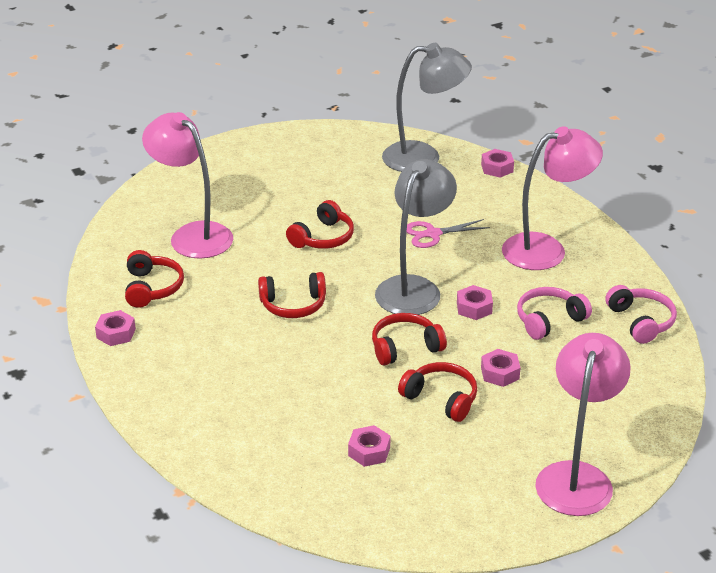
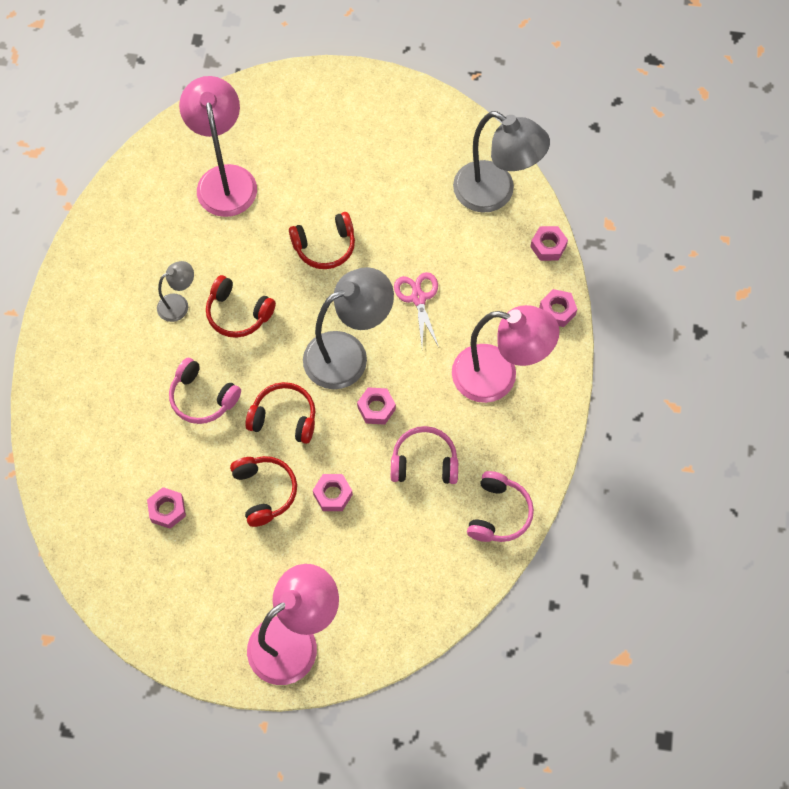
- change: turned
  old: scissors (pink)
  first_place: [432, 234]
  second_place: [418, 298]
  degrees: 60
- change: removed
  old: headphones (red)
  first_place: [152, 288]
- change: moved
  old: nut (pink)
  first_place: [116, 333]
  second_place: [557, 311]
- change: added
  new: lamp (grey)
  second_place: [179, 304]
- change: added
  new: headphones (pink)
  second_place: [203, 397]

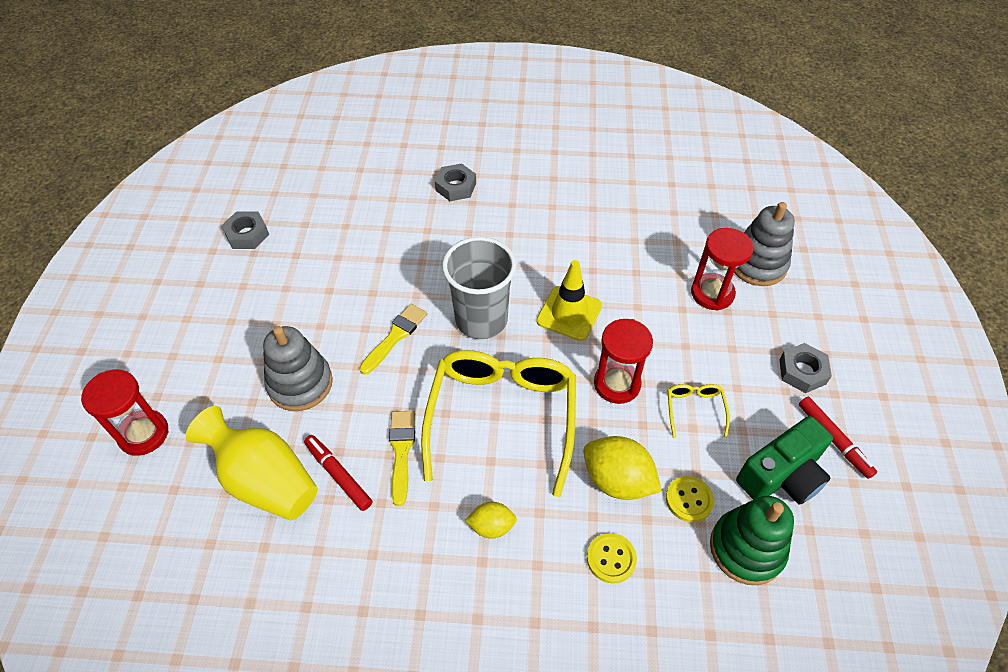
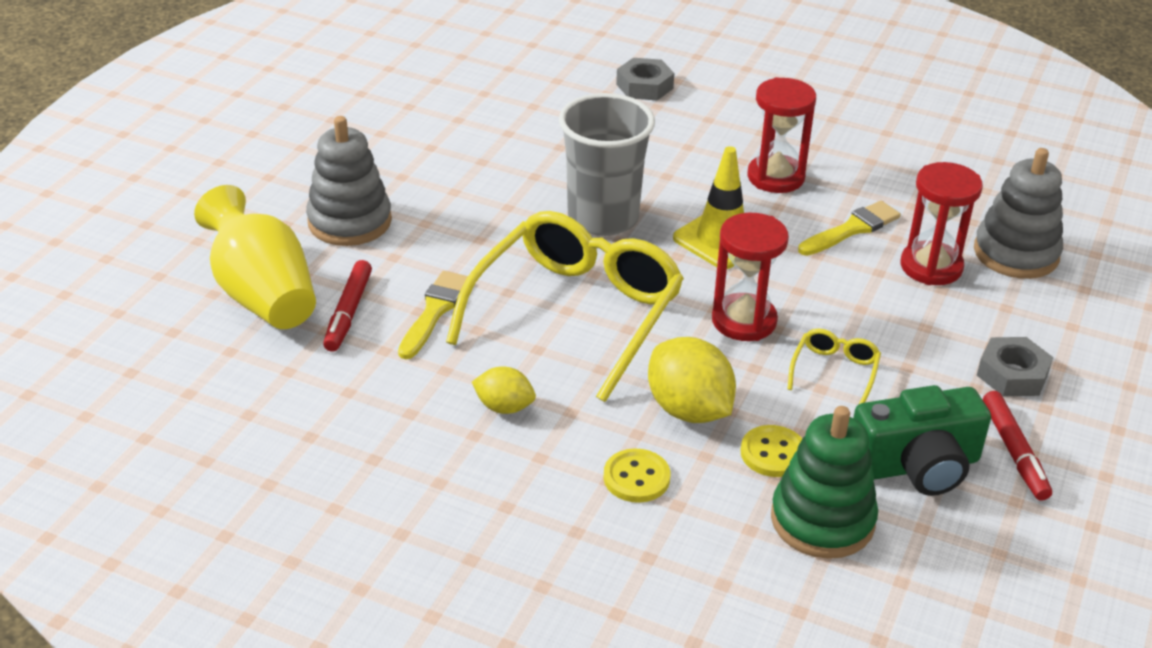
- change: removed
  old: nut (grey)
  first_place: [247, 234]
- change: moved
  old: brush (yellow)
  first_place: [395, 336]
  second_place: [852, 229]
- change: moved
  old: hourglass (red)
  first_place: [143, 434]
  second_place: [775, 177]
- change: turned
  old: marker (red)
  first_place: [338, 475]
  second_place: [348, 312]
  degrees: -150

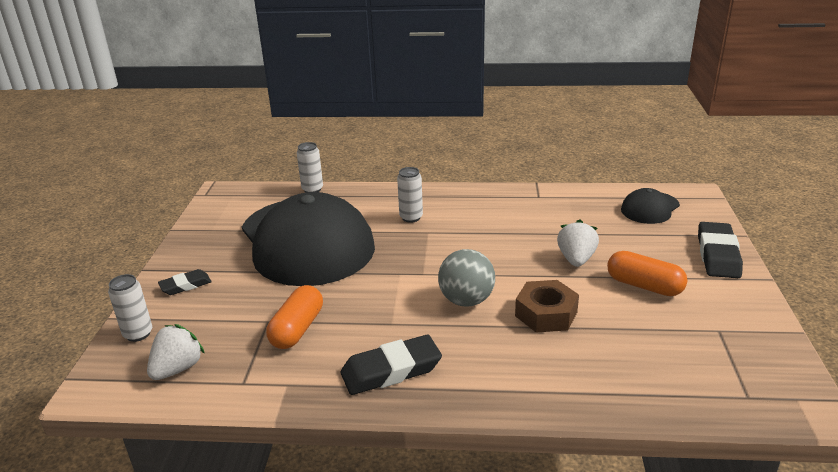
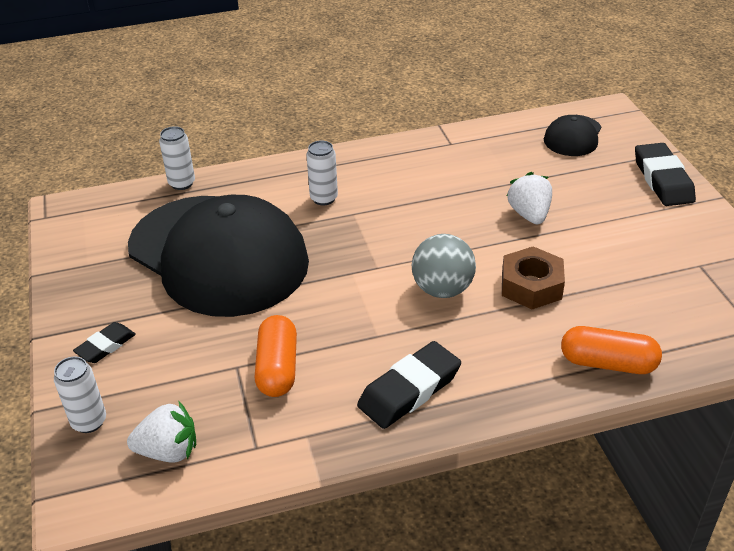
- change: moved
  old: capsule (orange)
  first_place: [644, 286]
  second_place: [608, 363]
- change: turned
  old: strawberry (white)
  first_place: [178, 369]
  second_place: [168, 451]
  degrees: 75

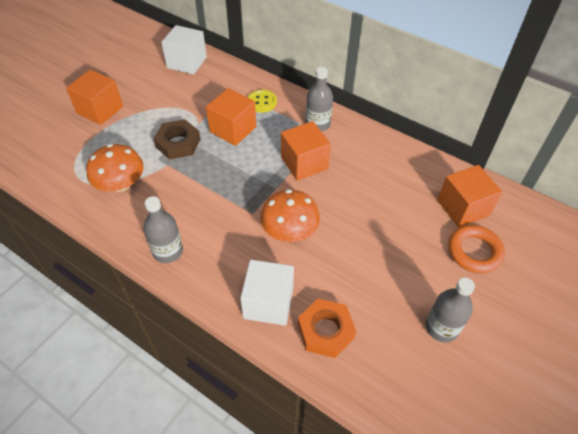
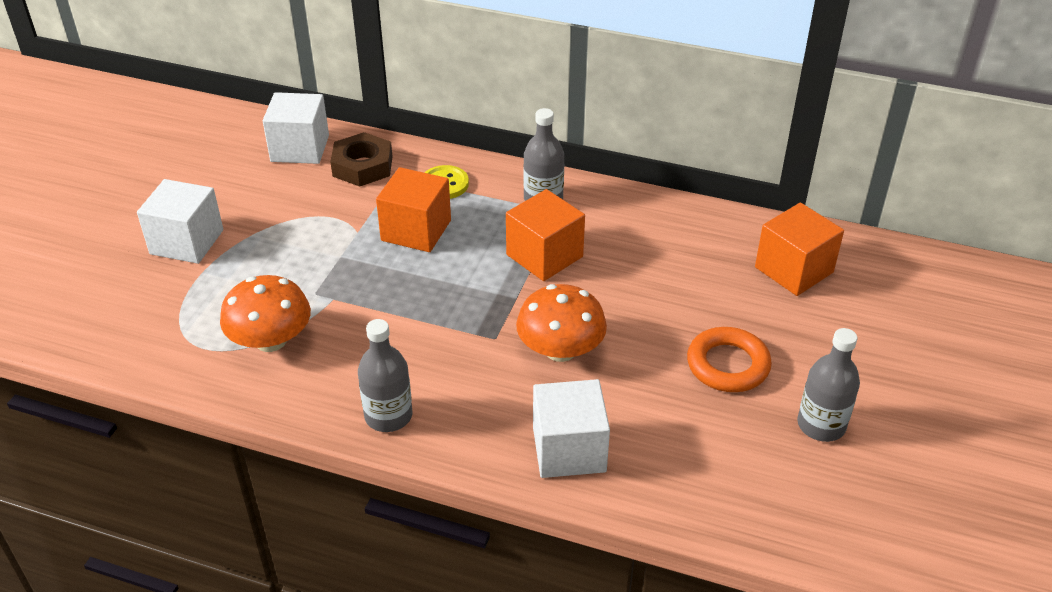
- change: recoloured
  old: cube (orange)
  new: cube (white)
  first_place: [100, 110]
  second_place: [187, 242]
- change: moved
  old: nut (brown)
  first_place: [178, 143]
  second_place: [362, 166]
- change: moved
  old: ring (orange)
  first_place: [474, 251]
  second_place: [728, 365]
- change: removed
  old: nut (orange)
  first_place: [325, 331]

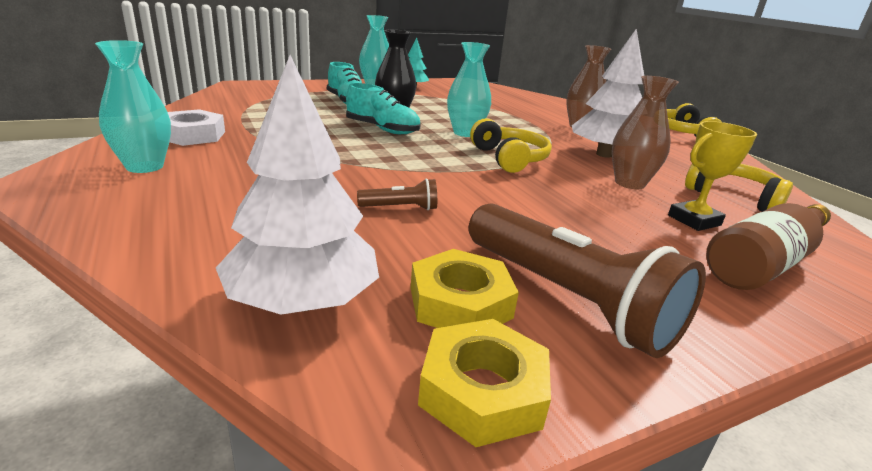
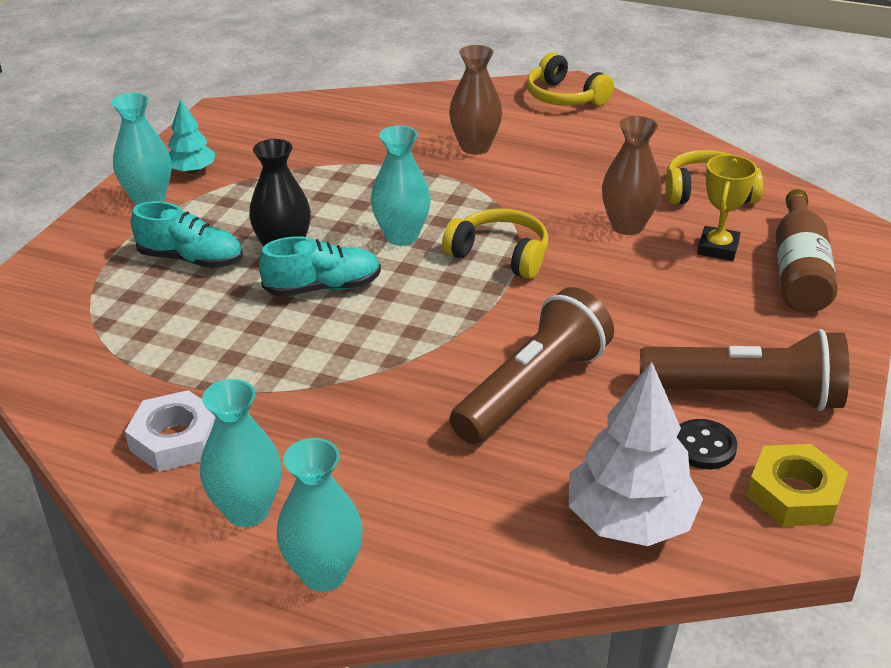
- change: removed
  old: tree (white)
  first_place: [604, 154]
- change: resized
  old: flashlight (brown)
  first_place: [400, 208]
  second_place: [533, 389]
  factor: 2.29
- change: replaced
  old: nut (yellow)
  new: button (black)
  first_place: [460, 302]
  second_place: [703, 446]
- change: added
  new: vase (turquoise)
  second_place: [324, 573]

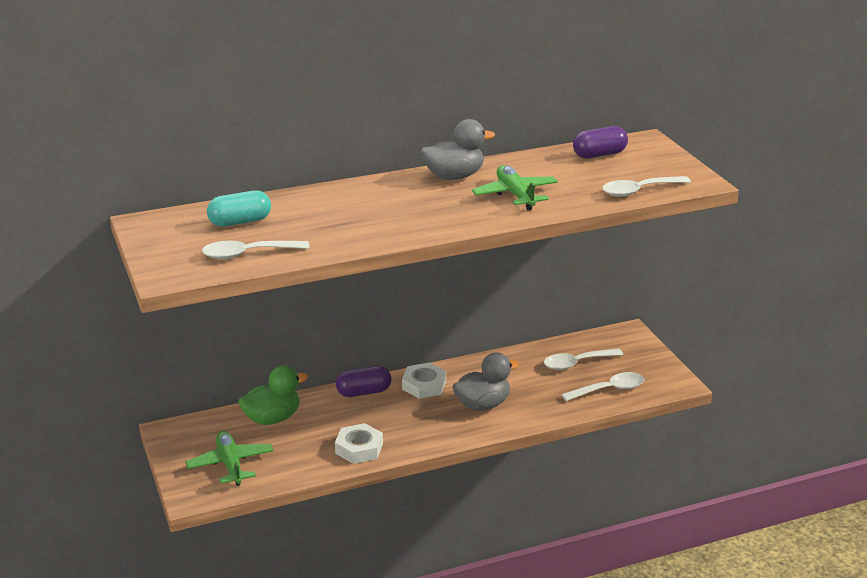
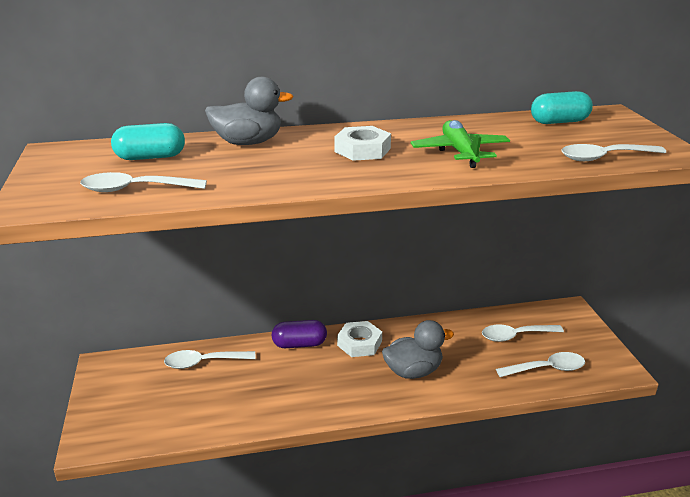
- change: moved
  old: duck (grey)
  first_place: [454, 176]
  second_place: [248, 143]
- change: recoloured
  old: capsule (purple)
  new: capsule (turquoise)
  first_place: [599, 155]
  second_place: [559, 122]
- change: replaced
  old: duck (green)
  new: spoon (white)
  first_place: [272, 418]
  second_place: [203, 362]
- change: moved
  old: nut (white)
  first_place: [359, 448]
  second_place: [362, 150]
- change: removed
  old: plane (green)
  first_place: [230, 464]

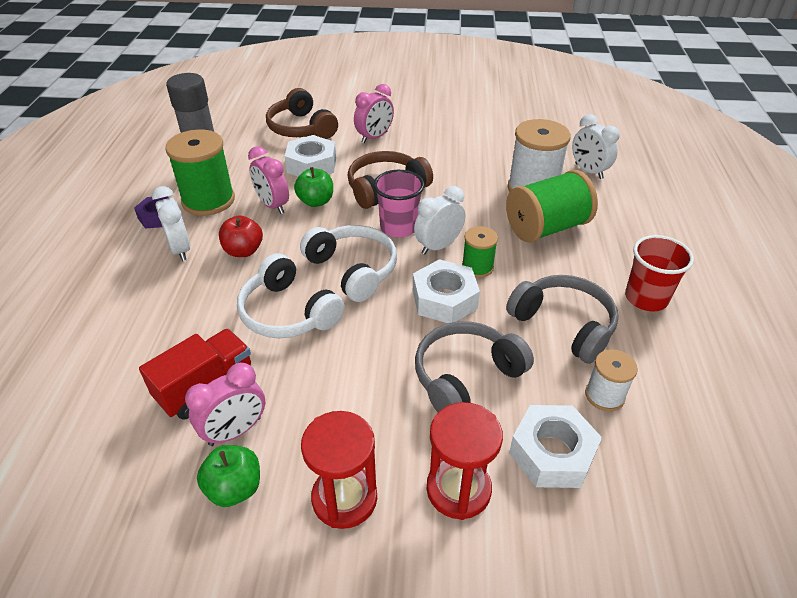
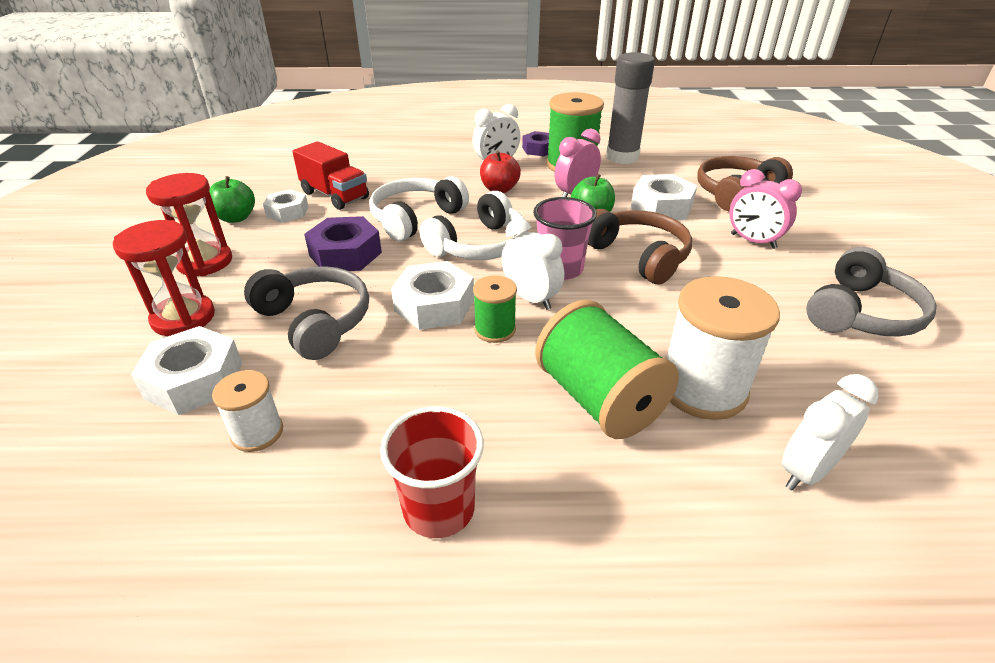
- change: moved
  old: headphones (grey)
  first_place: [564, 325]
  second_place: [861, 313]
- change: replaced
  old: clock (pink)
  new: nut (white)
  first_place: [235, 431]
  second_place: [287, 212]
- change: added
  new: nut (purple)
  second_place: [345, 254]

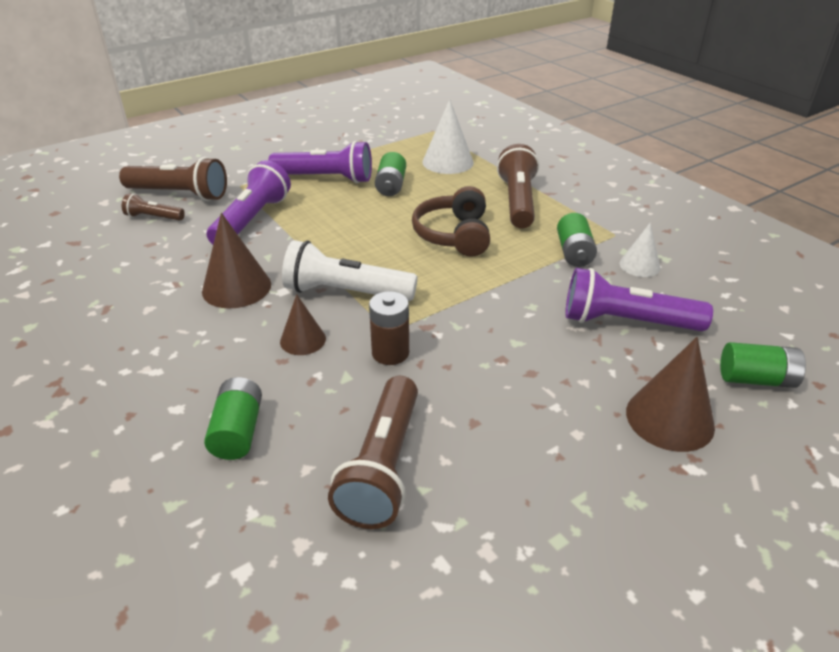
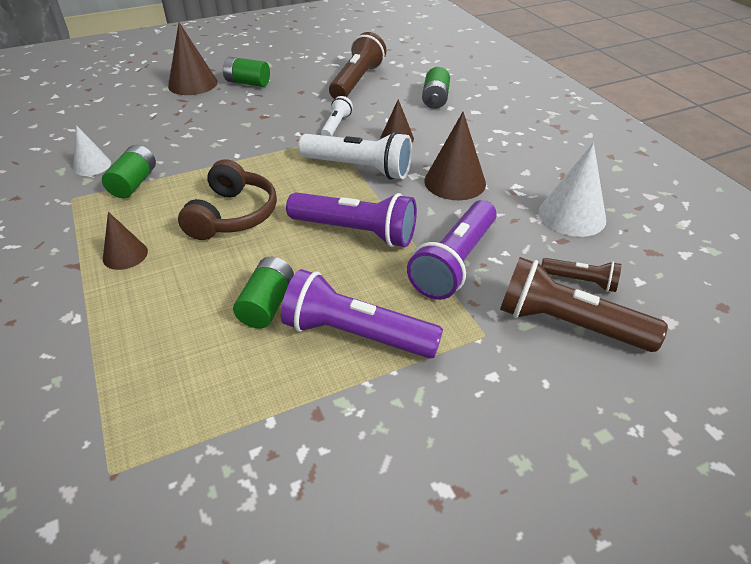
- change: moved
  old: cone (white)
  first_place: [447, 162]
  second_place: [572, 215]
- change: replaced
  old: flashlight (brown)
  new: cone (brown)
  first_place: [518, 201]
  second_place: [125, 255]
- change: moved
  old: flashlight (purple)
  first_place: [626, 322]
  second_place: [356, 232]
- change: replaced
  old: battery (brown)
  new: flashlight (white)
  first_place: [390, 353]
  second_place: [336, 125]
- change: moved
  old: battery (green)
  first_place: [756, 379]
  second_place: [247, 83]

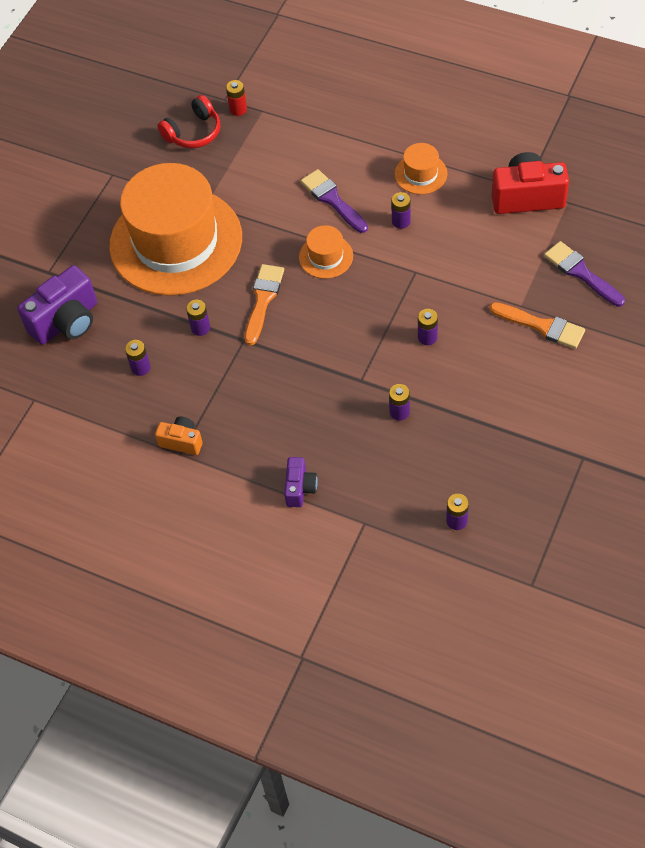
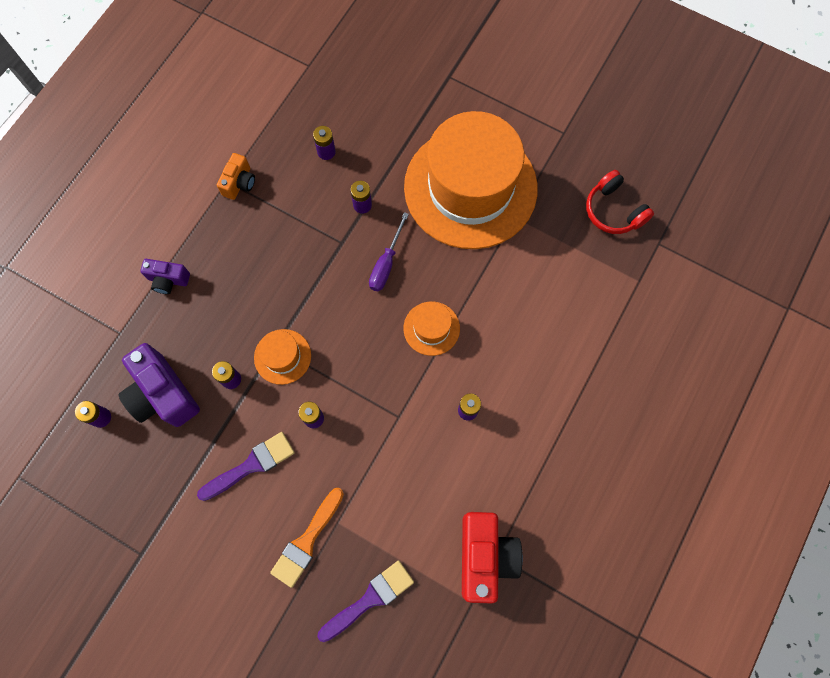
- change: removed
  old: battery (red)
  first_place: [238, 109]
- change: moved
  old: hat (orange)
  first_place: [420, 174]
  second_place: [282, 356]
- change: moved
  old: brush (purple)
  first_place: [332, 200]
  second_place: [251, 465]
- change: replaced
  old: brush (orange)
  new: screwdriver (purple)
  first_place: [263, 300]
  second_place: [386, 263]
- change: moved
  old: camera (purple)
  first_place: [66, 321]
  second_place: [163, 394]

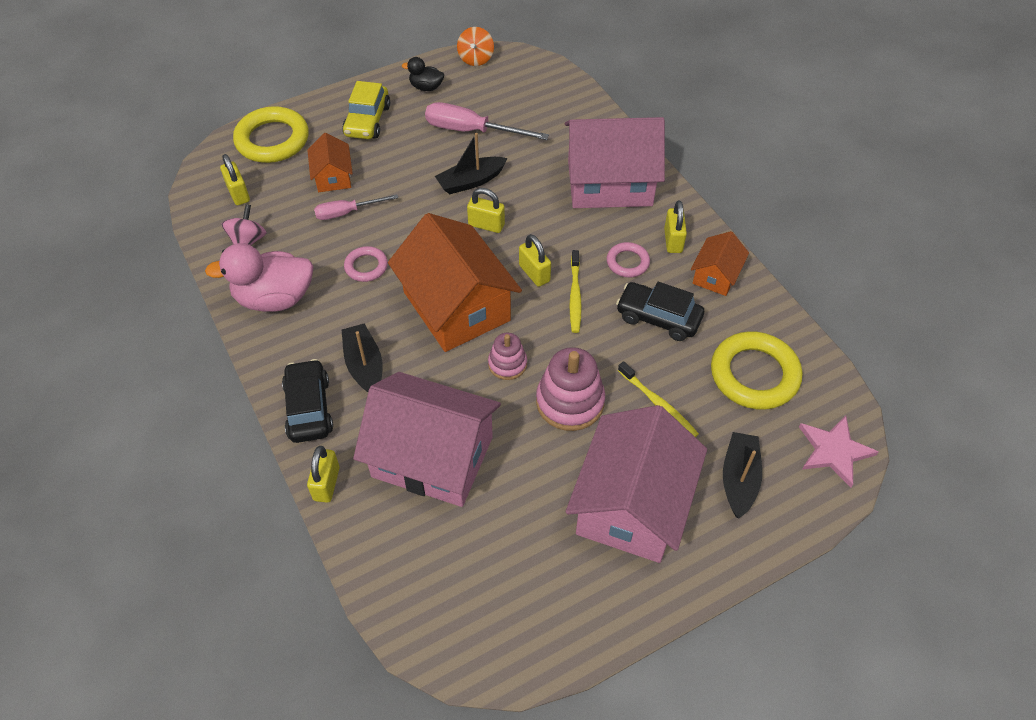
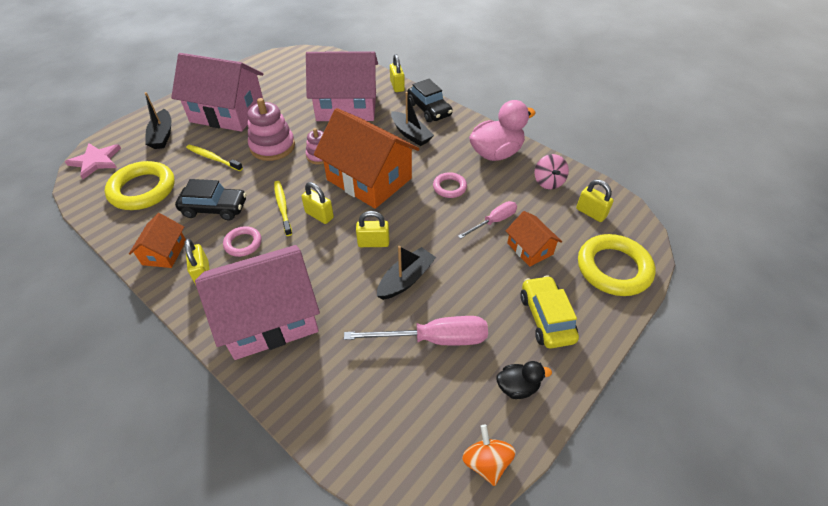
- change: turned
  old: house (pink)
  first_place: [632, 505]
  second_place: [227, 113]
  degrees: -75

